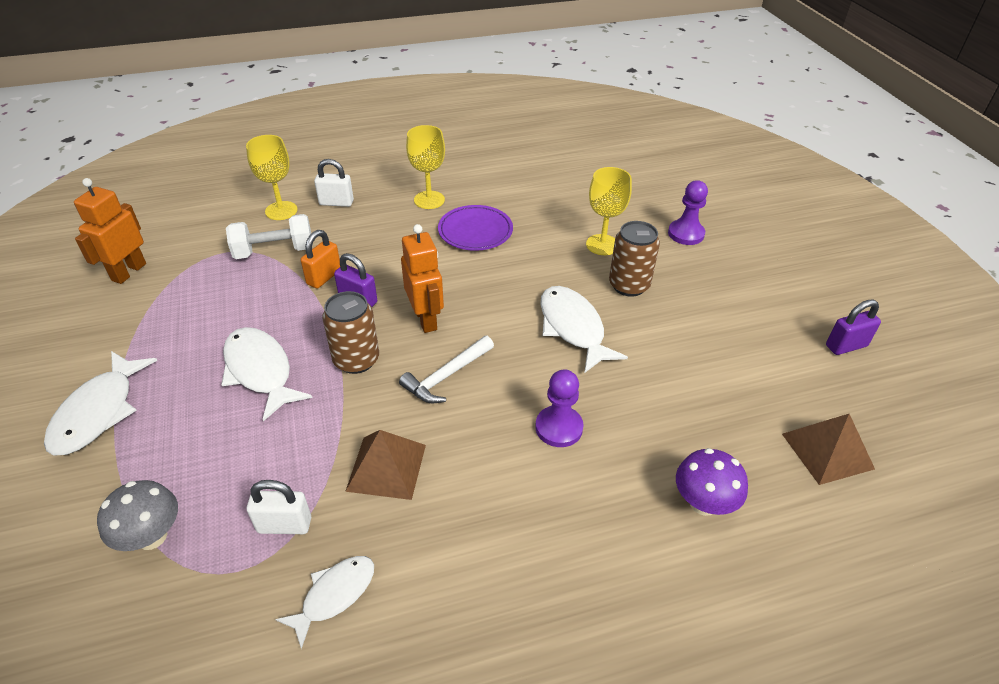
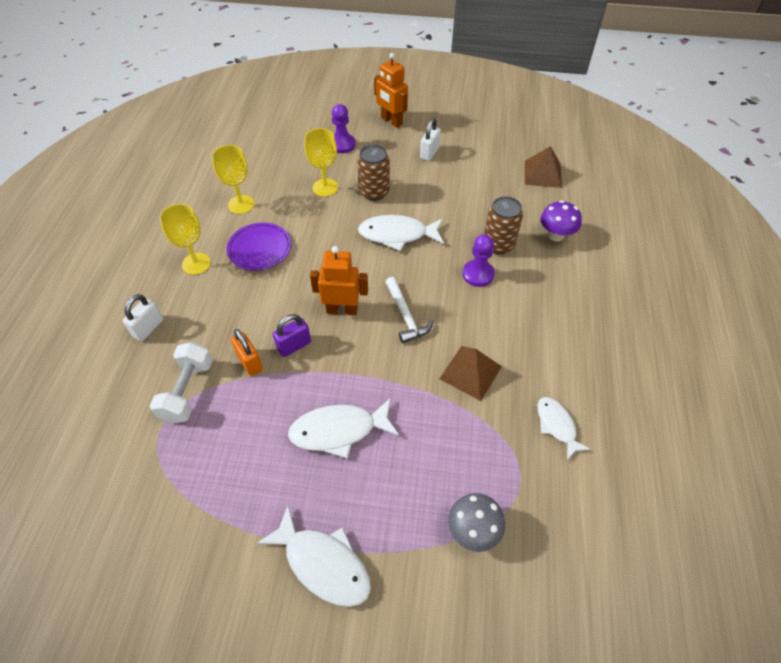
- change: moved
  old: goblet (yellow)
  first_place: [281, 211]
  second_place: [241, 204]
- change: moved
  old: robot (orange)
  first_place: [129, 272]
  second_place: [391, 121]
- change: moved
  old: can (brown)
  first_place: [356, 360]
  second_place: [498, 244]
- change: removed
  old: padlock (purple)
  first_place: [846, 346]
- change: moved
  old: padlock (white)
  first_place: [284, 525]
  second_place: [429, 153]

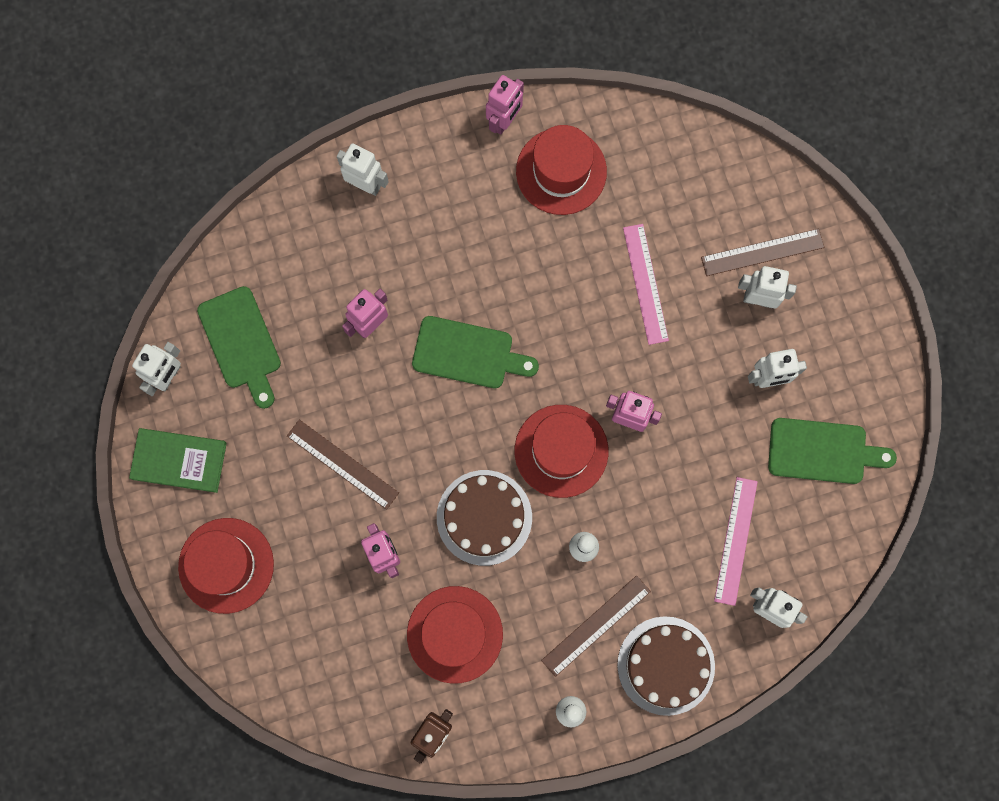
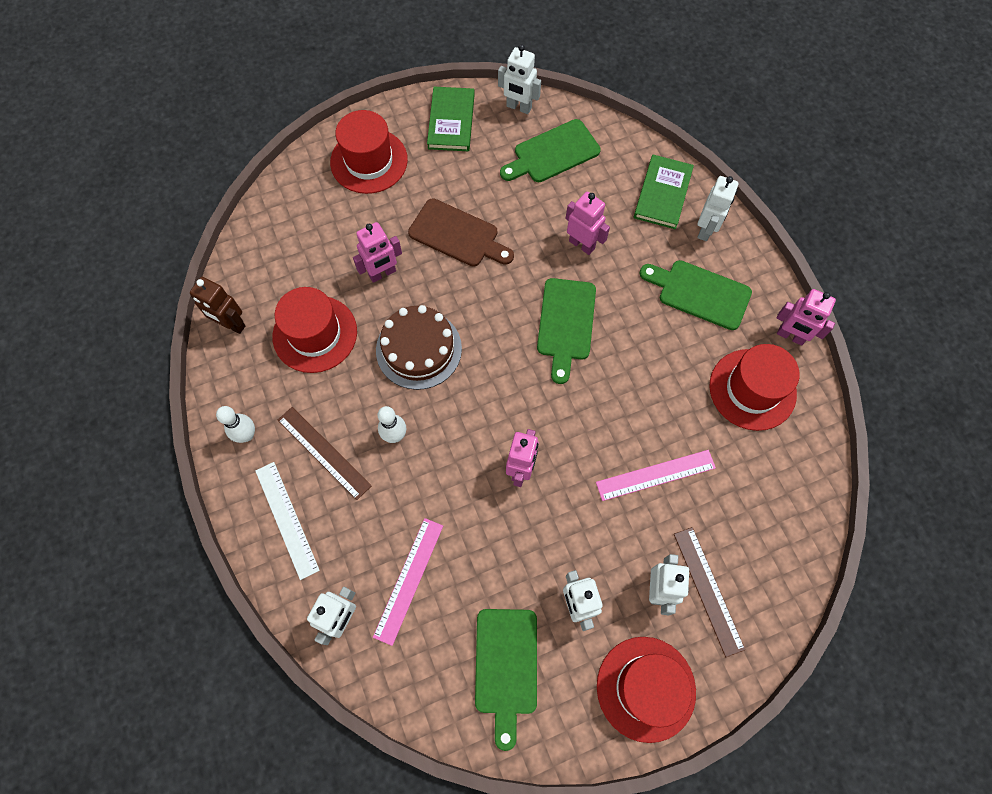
- change: moved
  old: hat (red)
  first_place: [561, 451]
  second_place: [646, 688]
- change: replaced
  old: ruler (brown)
  new: cutting board (brown)
  first_place: [342, 464]
  second_place: [457, 235]
- change: turned
  old: ruler (pink)
  first_place: [735, 541]
  second_place: [409, 580]
  degrees: -75
- change: replaced
  old: cake (brown)
  new: ruler (white)
  first_place: [666, 665]
  second_place: [287, 519]
- change: added
  new: book (green)
  second_place: [662, 194]
- change: added
  new: cutting board (green)
  second_place: [699, 293]

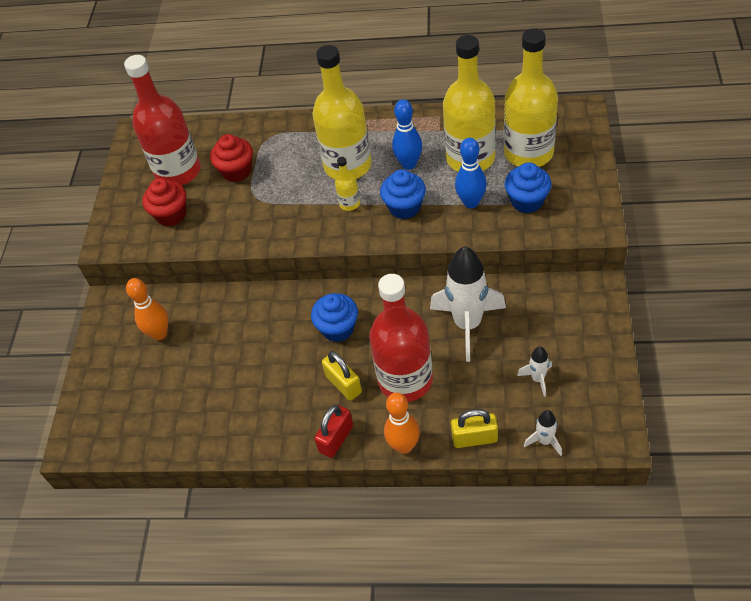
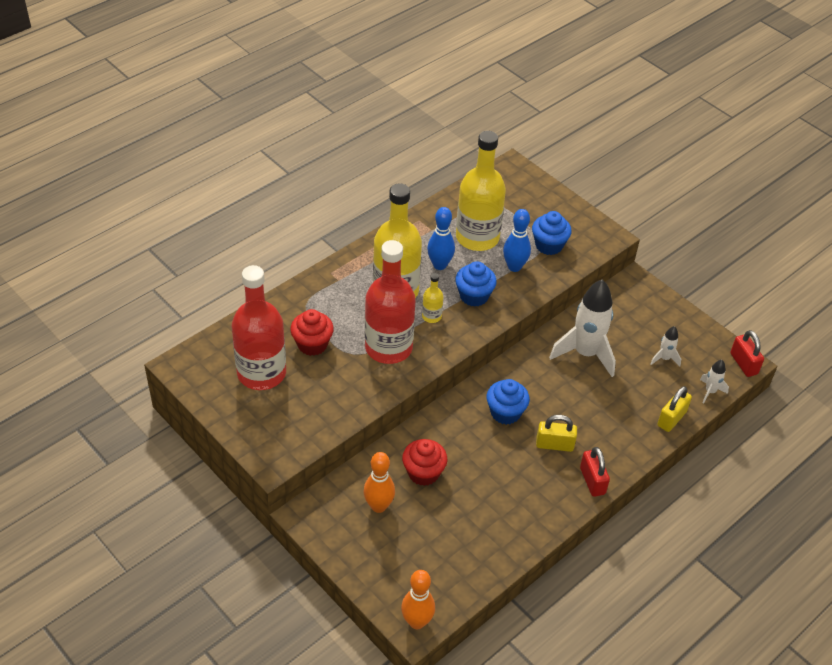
- change: removed
  old: bottle (yellow)
  first_place: [528, 153]
- change: moved
  old: cupcake (red)
  first_place: [171, 215]
  second_place: [423, 473]
- change: moved
  old: bottle (red)
  first_place: [405, 380]
  second_place: [388, 347]
- change: moved
  old: bowling pin (orange)
  first_place: [404, 446]
  second_place: [417, 622]
- change: added
  new: padlock (red)
  second_place: [743, 364]

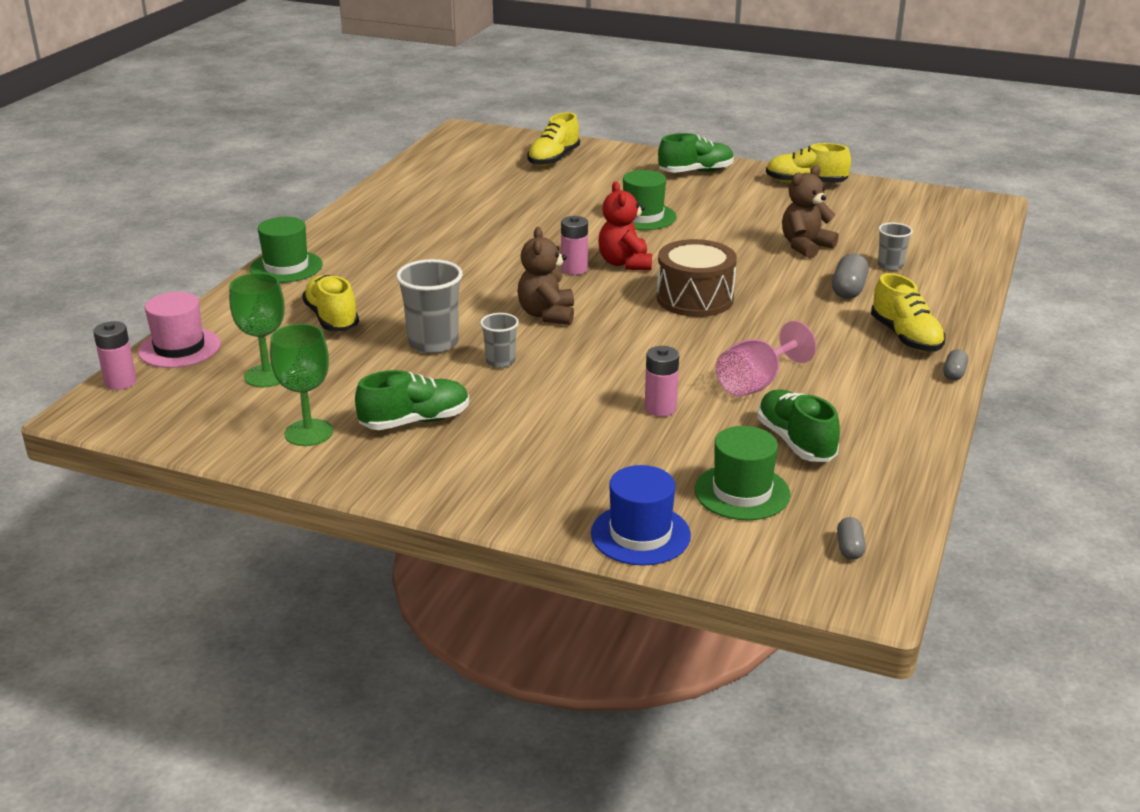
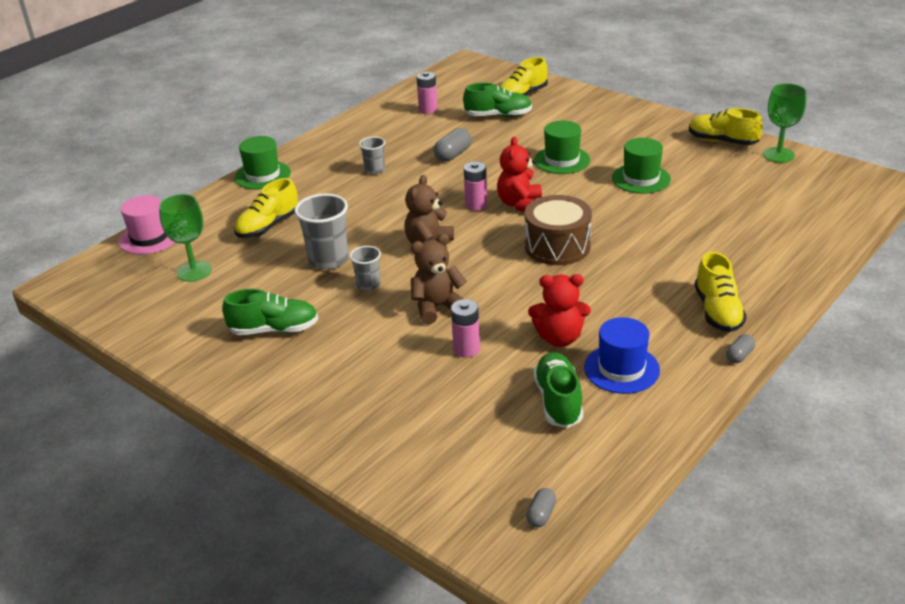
- change: moved
  old: shoe (green)
  first_place: [696, 172]
  second_place: [498, 116]
- change: moved
  old: teddy bear (brown)
  first_place: [805, 246]
  second_place: [437, 307]
- change: moved
  old: cup (grey)
  first_place: [890, 266]
  second_place: [374, 170]
- change: moved
  old: capsule (grey)
  first_place: [848, 290]
  second_place: [453, 155]
- change: turned
  old: shoe (yellow)
  first_place: [332, 318]
  second_place: [268, 226]
  degrees: -135
- change: moved
  old: battery (pink)
  first_place: [120, 382]
  second_place: [428, 110]
- change: replaced
  old: goblet (pink)
  new: teddy bear (red)
  first_place: [756, 383]
  second_place: [559, 338]
- change: moved
  old: goblet (green)
  first_place: [308, 433]
  second_place: [778, 155]
- change: moved
  old: hat (green)
  first_place: [742, 492]
  second_place: [641, 179]
- change: moved
  old: hat (blue)
  first_place: [640, 534]
  second_place: [621, 369]

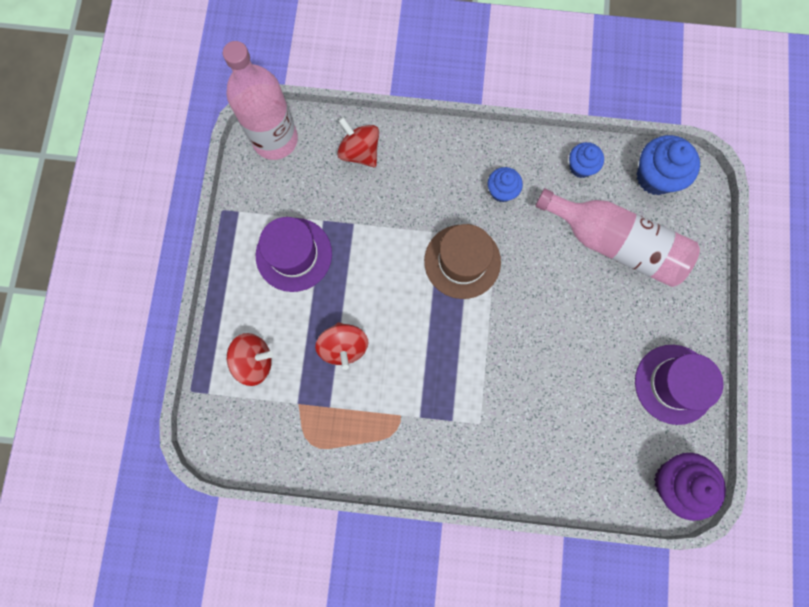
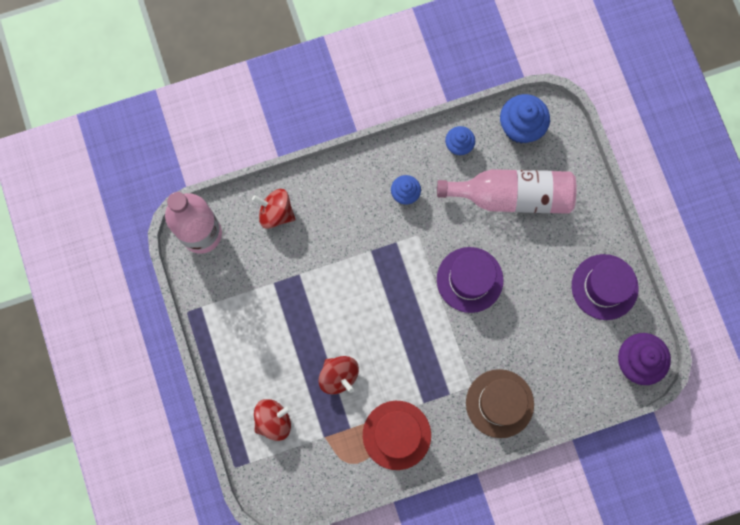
- change: moved
  old: hat (purple)
  first_place: [294, 254]
  second_place: [469, 279]
- change: moved
  old: hat (brown)
  first_place: [462, 261]
  second_place: [499, 403]
- change: added
  new: hat (red)
  second_place: [396, 435]

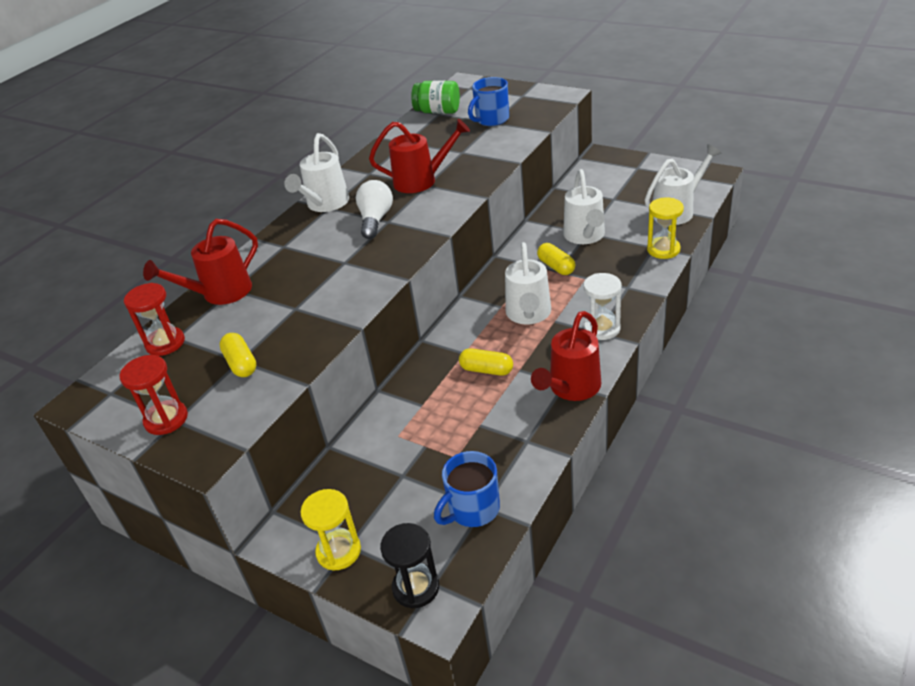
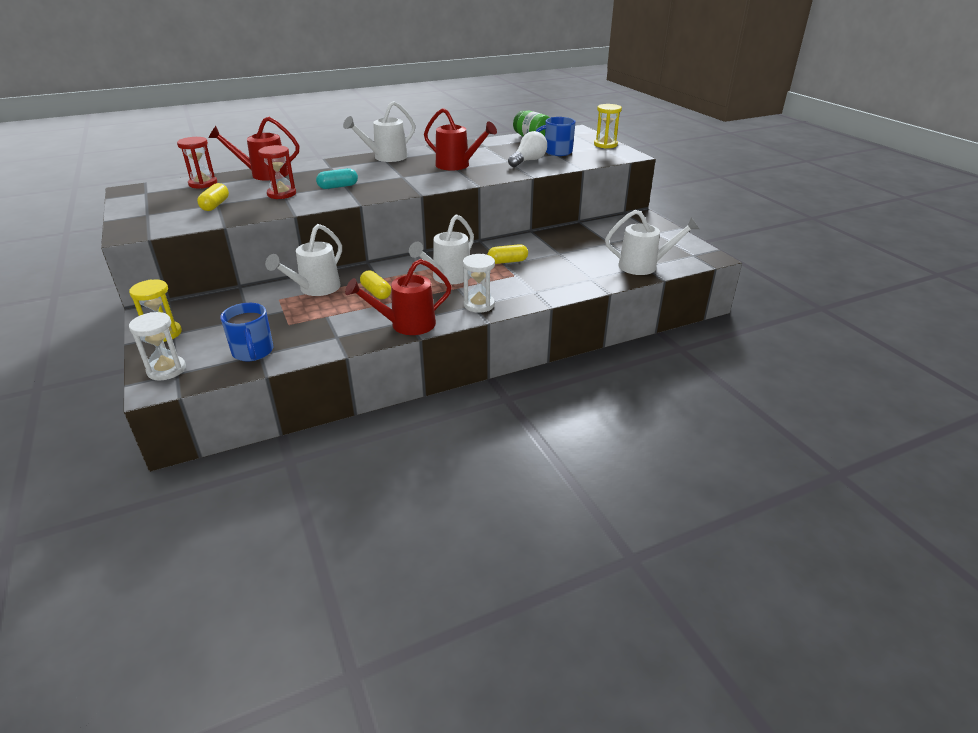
- change: moved
  old: watering can (white)
  first_place: [585, 236]
  second_place: [315, 289]
- change: moved
  old: light bulb (white)
  first_place: [375, 220]
  second_place: [528, 161]
- change: moved
  old: hourglass (yellow)
  first_place: [663, 249]
  second_place: [605, 145]
- change: turned
  old: capsule (yellow)
  first_place: [556, 266]
  second_place: [507, 261]
  degrees: 75
- change: moved
  old: hourglass (red)
  first_place: [166, 419]
  second_place: [281, 194]
- change: turned
  old: mug (blue)
  first_place: [472, 509]
  second_place: [253, 352]
  degrees: -105
- change: recoloured
  old: hourglass (black)
  new: hourglass (white)
  first_place: [416, 587]
  second_place: [166, 370]
- change: added
  new: capsule (turquoise)
  second_place: [338, 186]

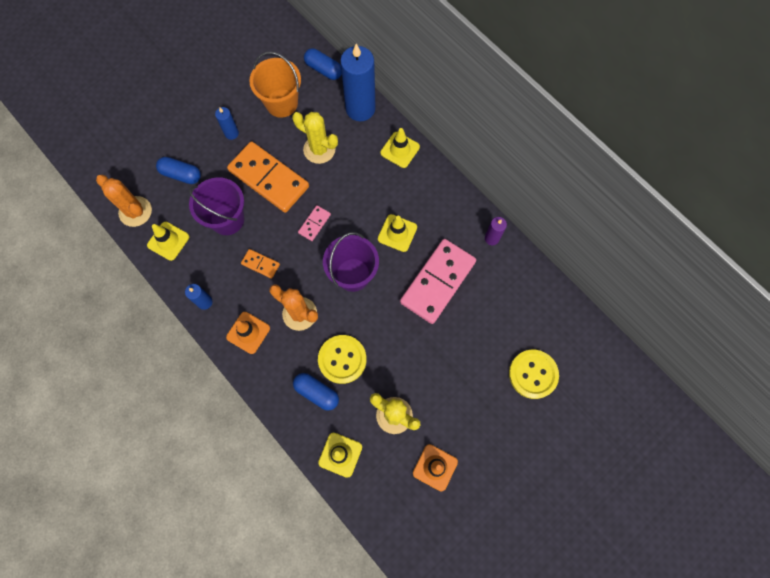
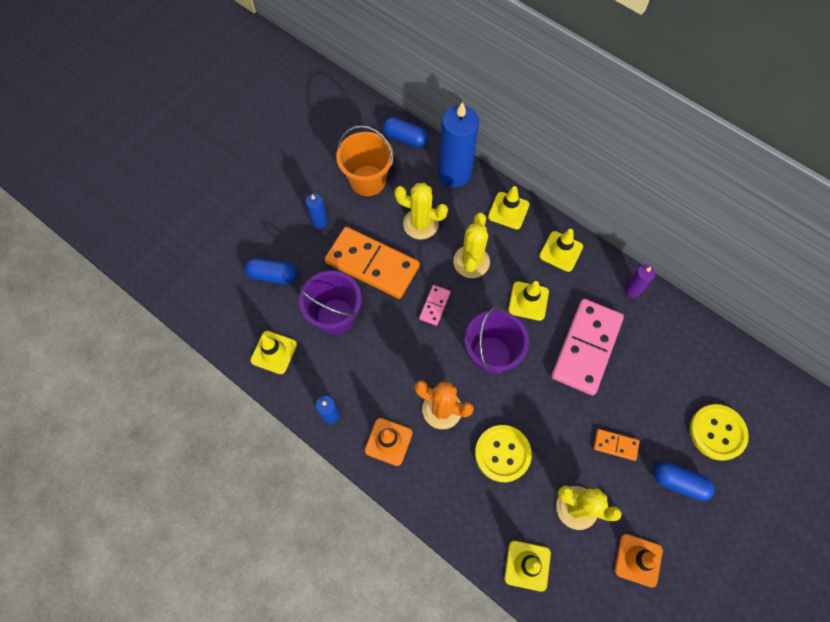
- change: removed
  old: cactus (orange)
  first_place: [135, 211]
- change: moved
  old: domino (orange)
  first_place: [260, 264]
  second_place: [615, 445]
- change: moved
  old: capsule (blue)
  first_place: [316, 392]
  second_place: [679, 483]
- change: added
  new: cactus (yellow)
  second_place: [471, 262]
- change: added
  new: traffic cone (yellow)
  second_place: [561, 251]

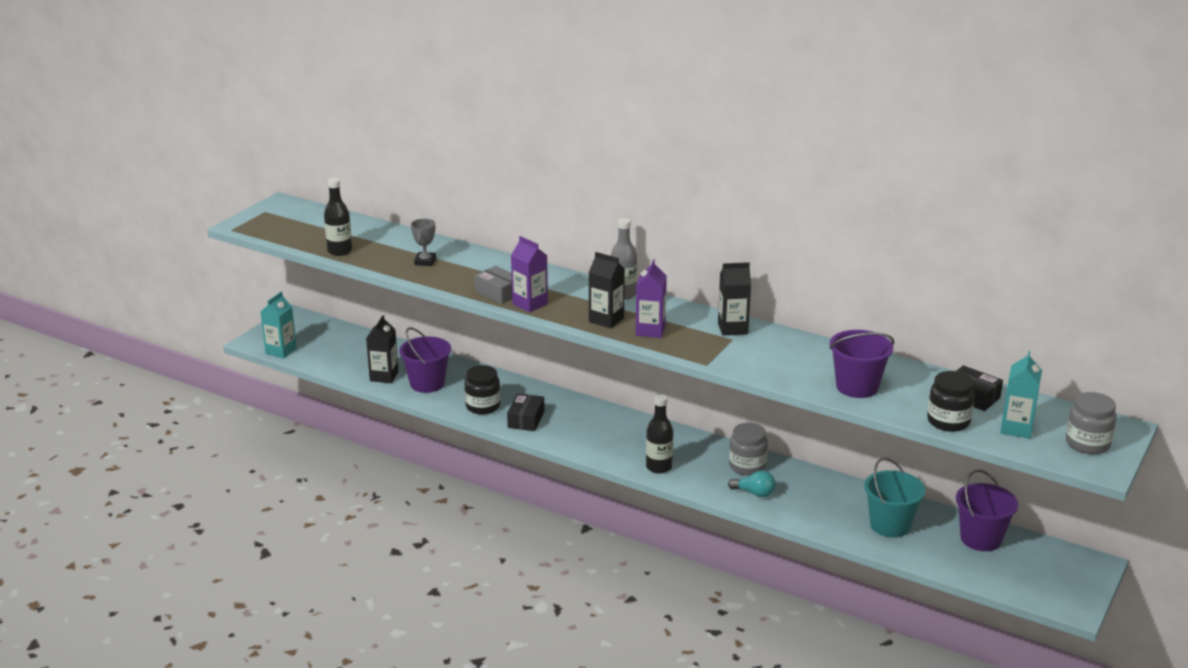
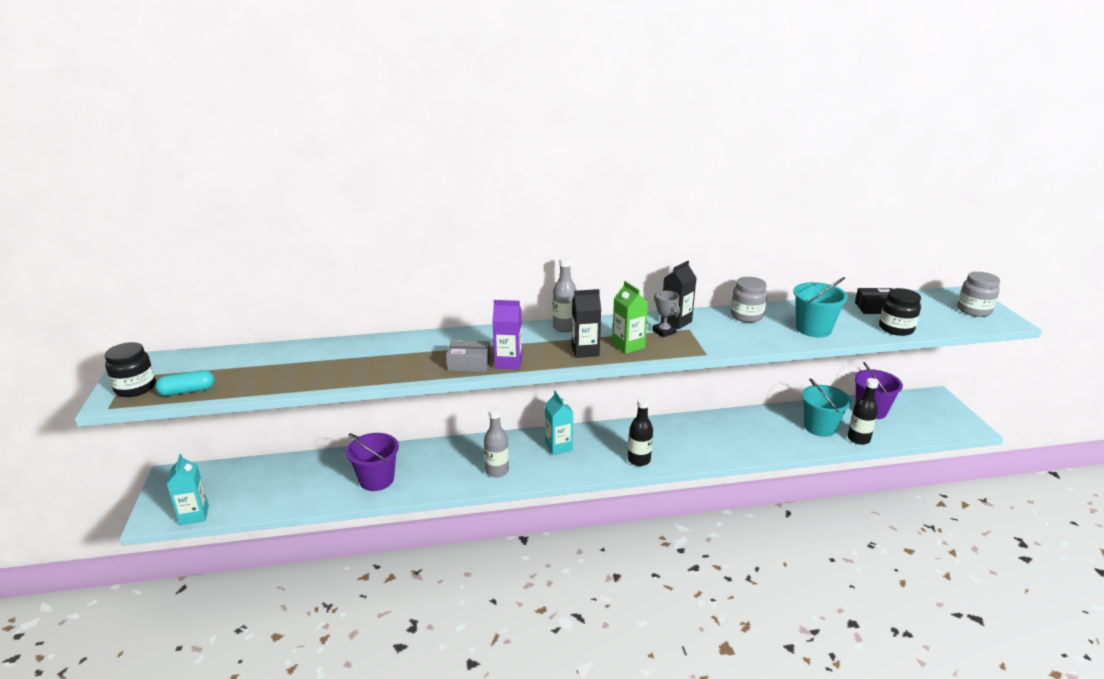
- change: moved
  old: bottle (black)
  first_place: [340, 251]
  second_place: [858, 439]
- change: moved
  old: trophy (grey)
  first_place: [425, 261]
  second_place: [664, 332]
- change: recoloured
  old: carton (purple)
  new: carton (green)
  first_place: [650, 330]
  second_place: [628, 346]
- change: removed
  old: carton (black)
  first_place: [384, 376]
- change: recoloured
  old: bucket (purple)
  new: bucket (turquoise)
  first_place: [857, 387]
  second_place: [813, 329]
- change: moved
  old: carton (turquoise)
  first_place: [1016, 428]
  second_place: [558, 446]
- change: moved
  old: jar (black)
  first_place: [483, 406]
  second_place: [135, 388]
- change: replaced
  old: box (black)
  new: bottle (grey)
  first_place: [526, 419]
  second_place: [497, 471]
- change: moved
  old: jar (grey)
  first_place: [747, 466]
  second_place: [746, 316]
- change: removed
  old: light bulb (turquoise)
  first_place: [754, 493]
- change: added
  new: capsule (turquoise)
  second_place: [187, 391]

